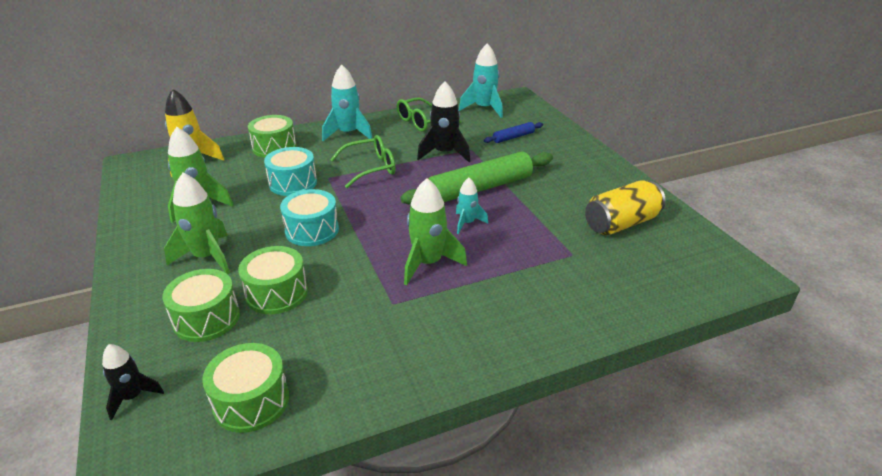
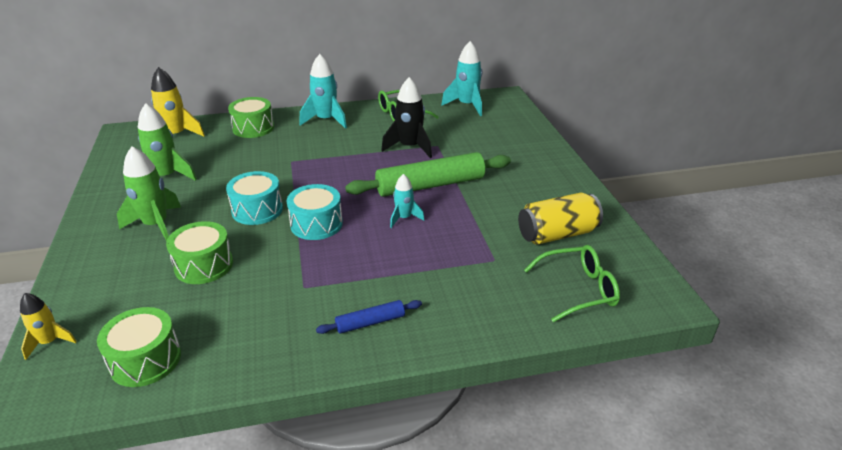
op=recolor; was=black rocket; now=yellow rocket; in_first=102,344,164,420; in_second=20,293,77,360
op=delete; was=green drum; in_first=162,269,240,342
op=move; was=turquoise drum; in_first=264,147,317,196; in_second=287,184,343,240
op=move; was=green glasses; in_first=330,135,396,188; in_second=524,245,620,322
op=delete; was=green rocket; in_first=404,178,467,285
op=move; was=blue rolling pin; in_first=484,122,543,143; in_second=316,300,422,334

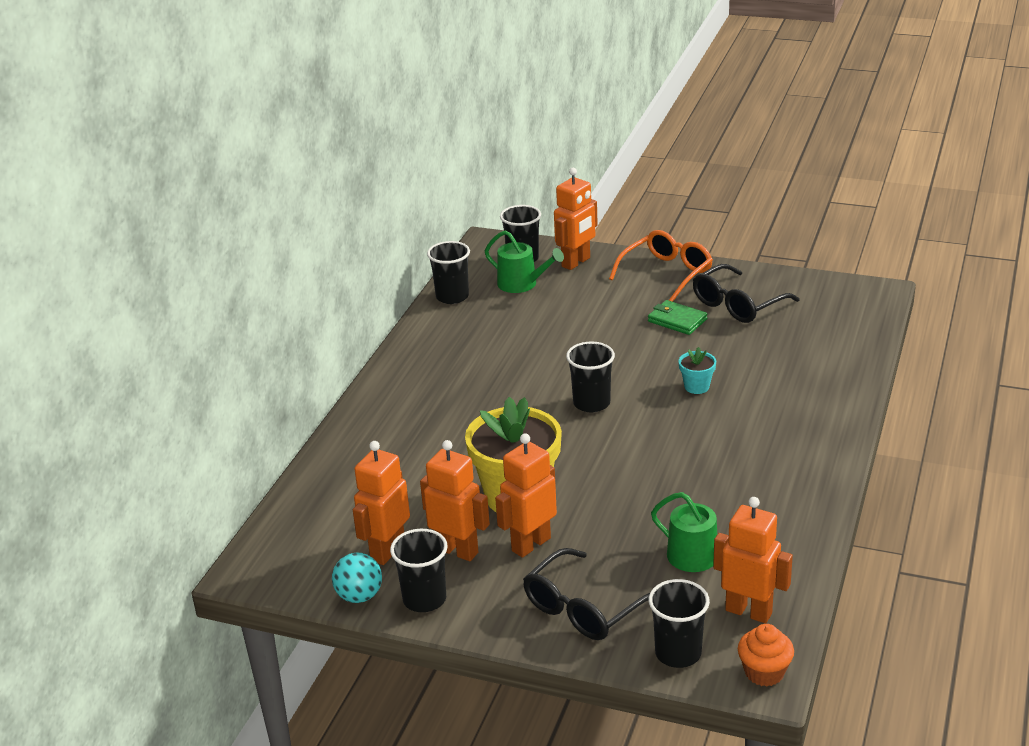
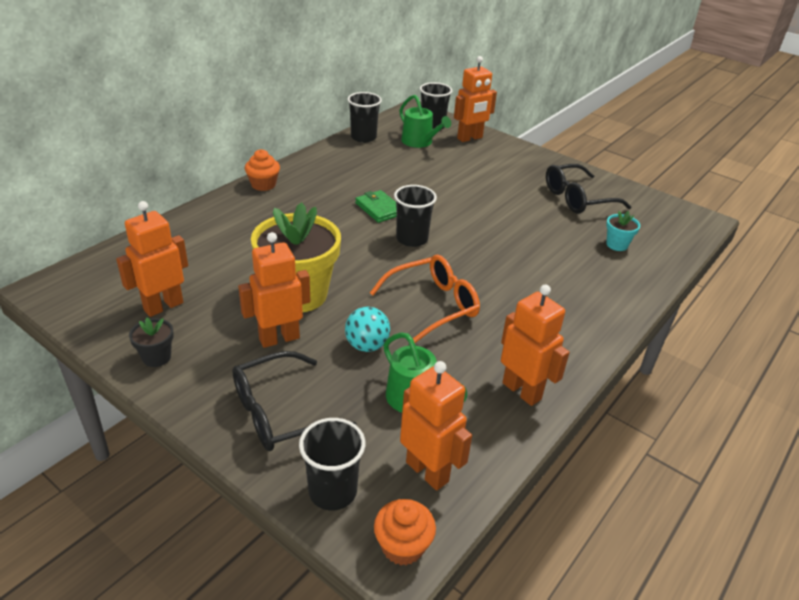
op=move; was=turquoise ball; in_first=332,553,382,603; in_second=345,307,390,352
op=replace; was=black cup; now=black flower pot; in_first=390,529,448,612; in_second=129,317,174,367
op=move; was=orange robot; in_first=420,440,490,561; in_second=501,285,570,406
op=move; was=orange glasses; in_first=609,230,713,302; in_second=370,255,480,343
op=move; was=green wallet; in_first=648,300,708,335; in_second=355,190,397,223
op=move; was=turquoise flower pot; in_first=678,347,716,394; in_second=606,211,640,251
op=insert; now=orange cupcake; in_second=245,149,280,191

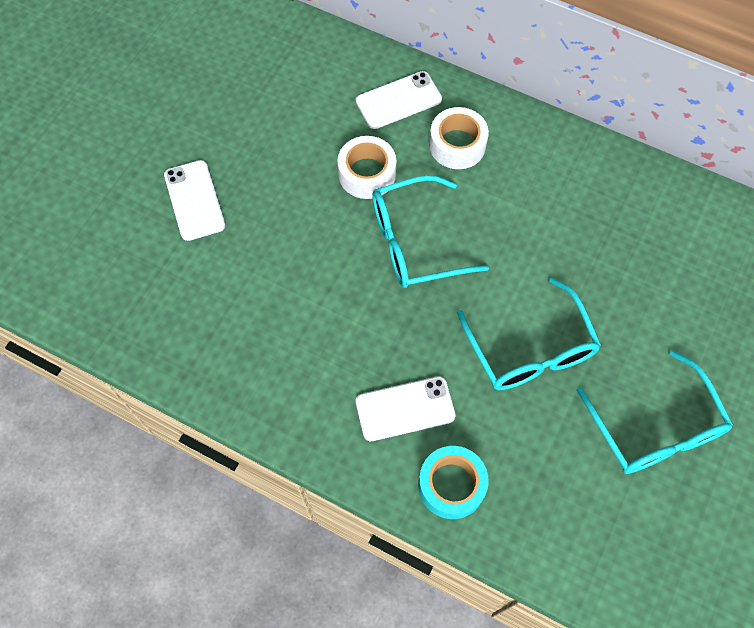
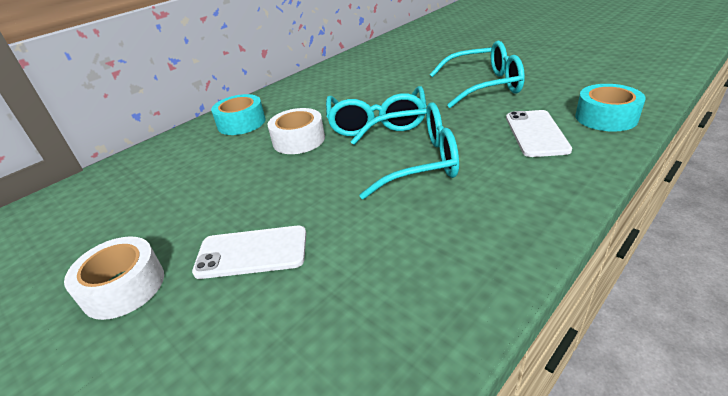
op=replace; was=white phone; now=turquoise tape; in_first=356,71,442,129; in_second=211,94,265,135
op=move; was=white tape; in_first=429,107,489,169; in_second=64,236,164,320
op=move; was=turquoise glasses; in_first=576,350,733,474; in_second=350,102,459,199

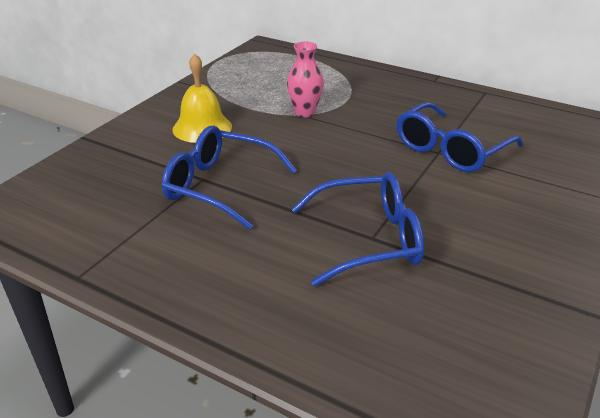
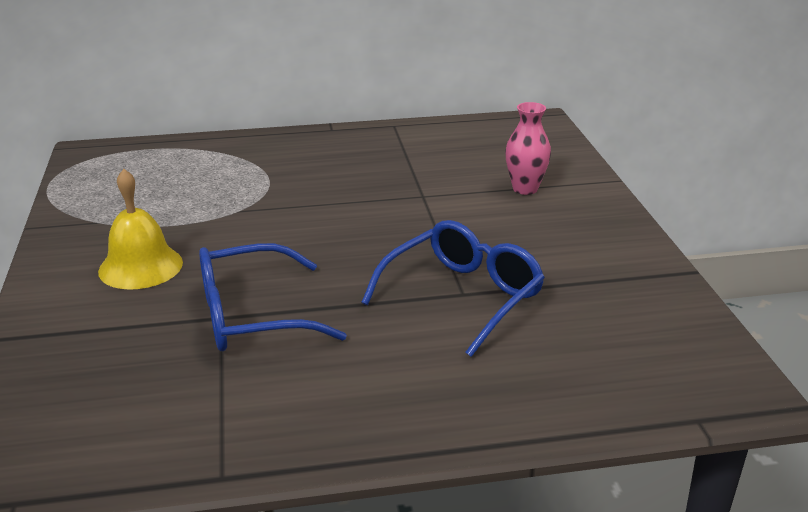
op=move; was=pink vase; in_first=287,42,324,117; in_second=505,102,551,195
op=delete; was=blue glasses; in_first=397,102,523,172

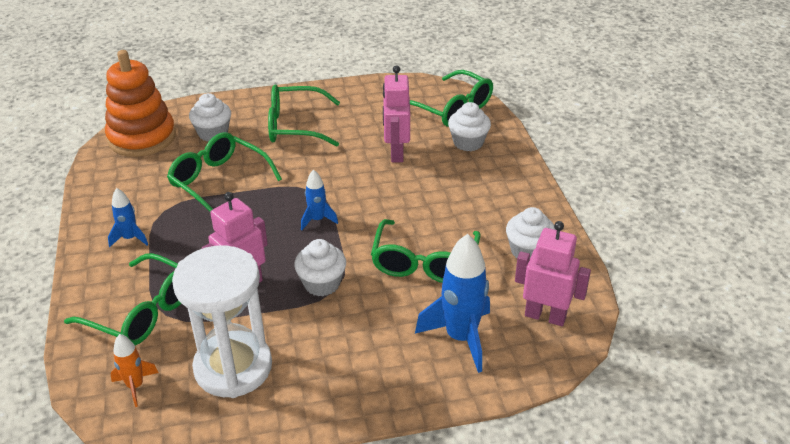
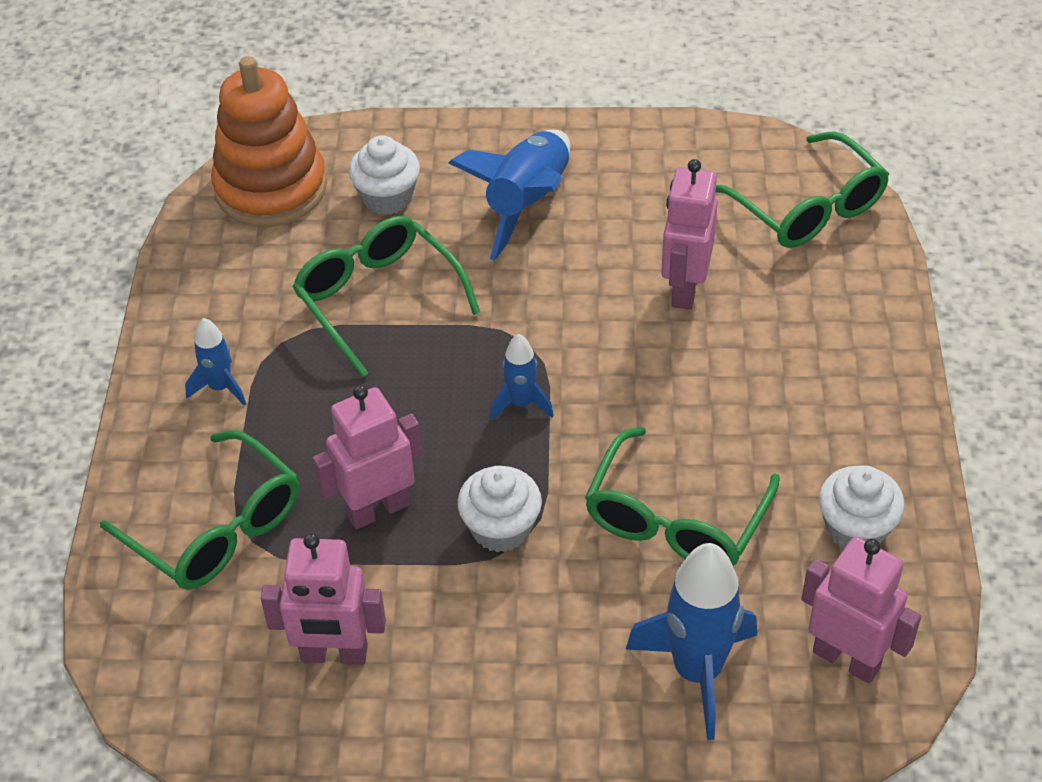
op=delete; was=orange rocket; in_first=110,334,159,407
op=replace; was=white hourglass; now=pink robot; in_first=172,245,272,398; in_second=261,533,386,664
op=replace; was=green glasses; now=blue rocket; in_first=268,84,340,147; in_second=449,130,570,261
op=delete; was=white cupcake; in_first=448,102,491,151

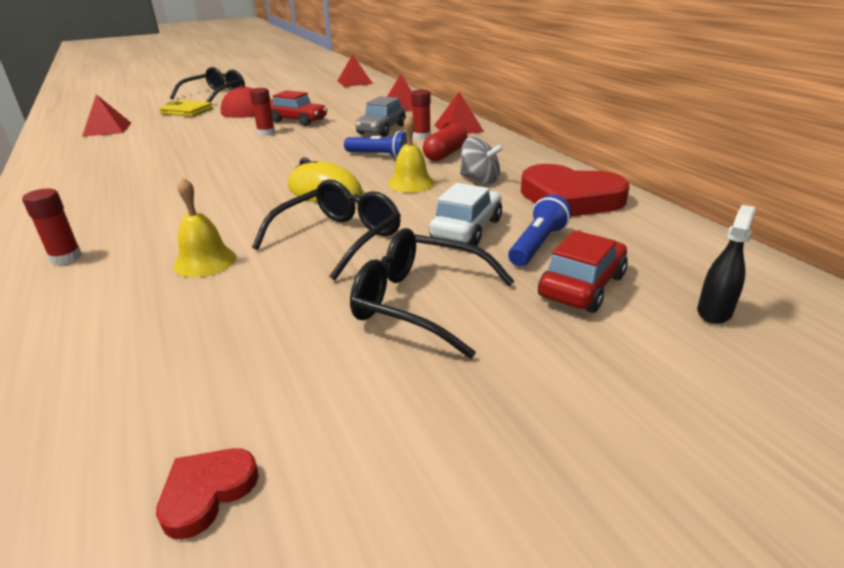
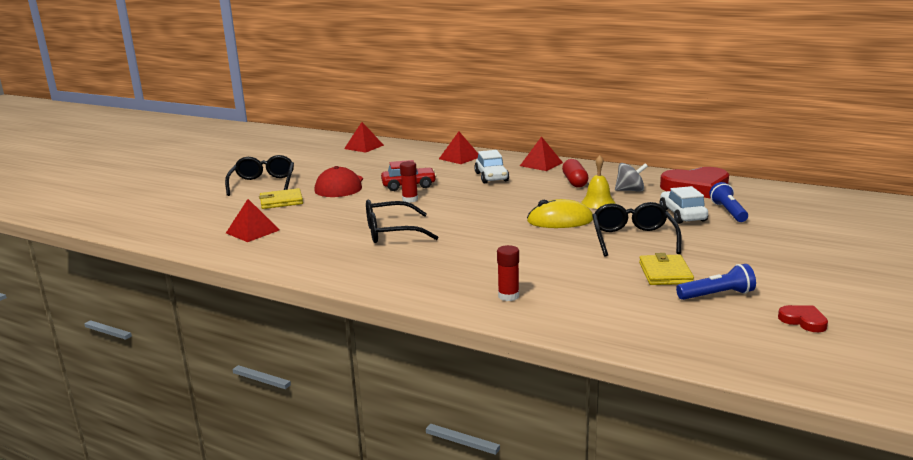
op=rotate; was=red heart; in_first=156,448,259,539; in_second=778,305,828,332; clockwise=135
op=delete; was=yellow bell; in_first=173,177,236,277
op=move; was=blue flashlight; in_first=344,131,407,159; in_second=676,264,756,300
op=move; was=black glasses; in_first=350,228,514,359; in_second=366,200,438,243
op=recolor; was=grey car; now=white car; in_first=355,96,406,137; in_second=474,150,509,183
op=delete; was=red glue stick; in_first=411,90,431,140
op=delete; was=red car; in_first=538,230,628,313
op=delete; was=black spray bottle; in_first=697,205,756,324
op=insert; now=yellow wallet; in_second=639,253,694,285

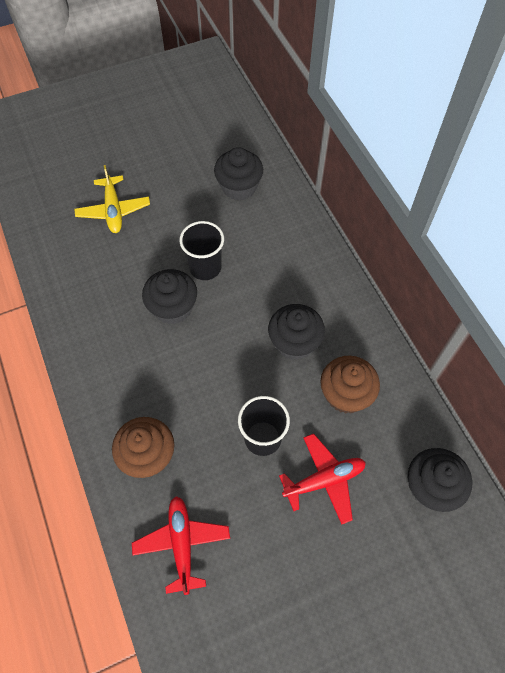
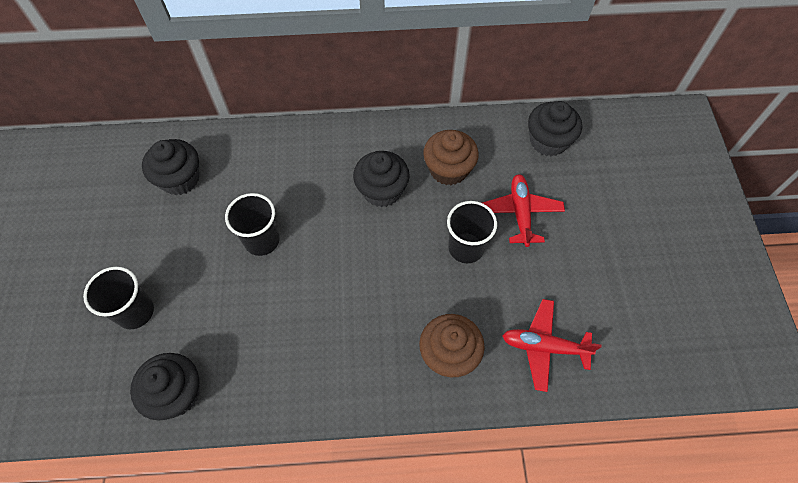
op=replace; was=yellow plane; now=black cup; in_first=74,165,150,233; in_second=83,267,154,329
op=move; was=black cupcake; in_first=142,269,197,324; in_second=130,353,200,421

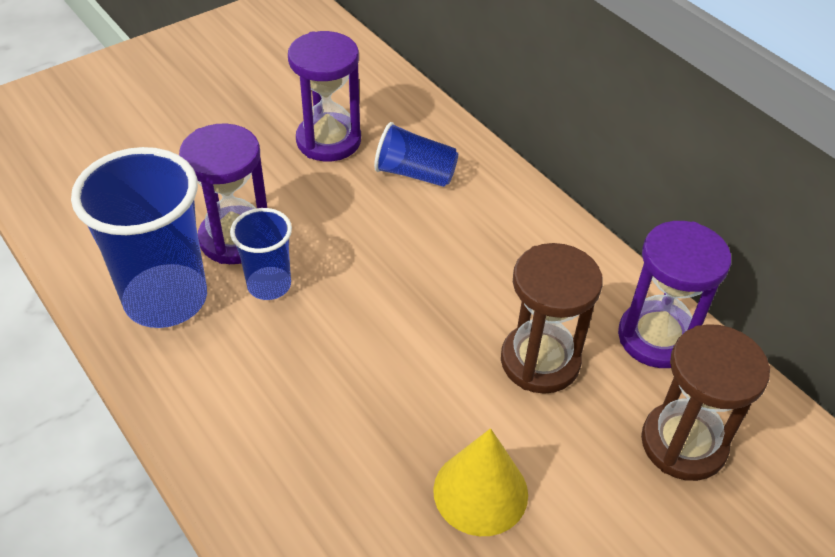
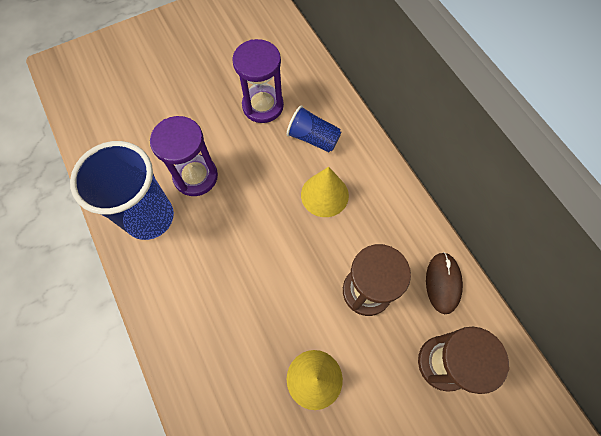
op=delete; was=blue cup; in_first=230,208,292,300
op=replace; was=purple hourglass; now=brown mouse; in_first=618,221,731,368; in_second=426,252,463,314
op=insert; now=yellow cone; in_second=301,167,349,217

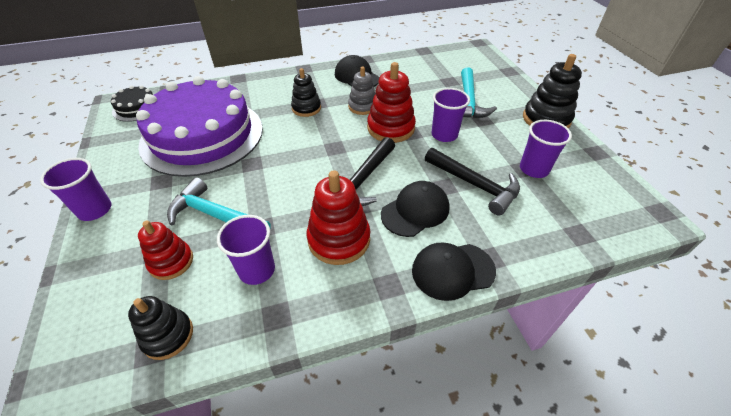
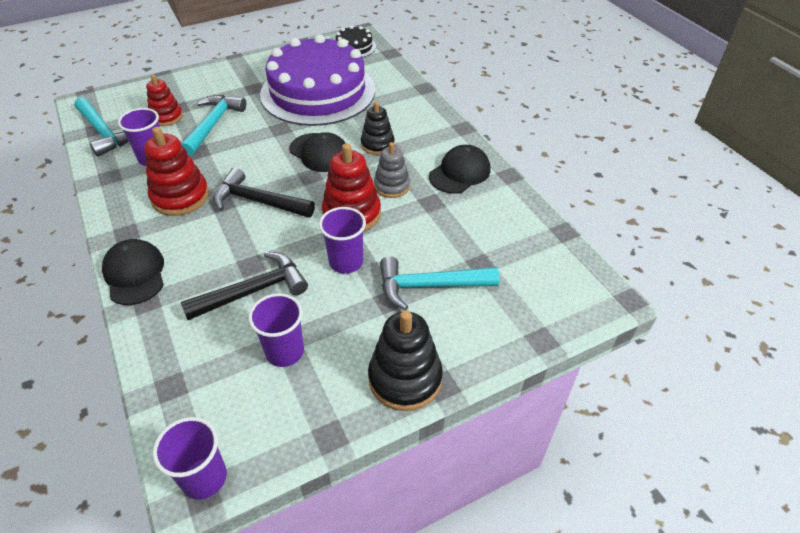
op=move; was=purple cup; in_first=40,158,112,221; in_second=153,417,227,499
op=replace; was=black stacking toy; now=turquoise hammer; in_first=128,296,193,360; in_second=74,97,129,157
op=move; was=black cap; in_first=381,181,449,237; in_second=289,132,345,172
op=rotate; was=black hammer; in_first=425,148,520,215; in_second=181,252,308,320; clockwise=-150

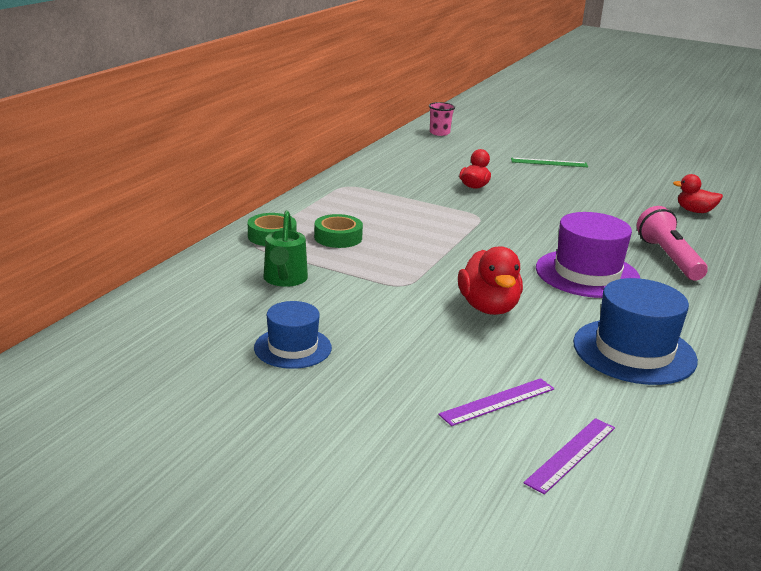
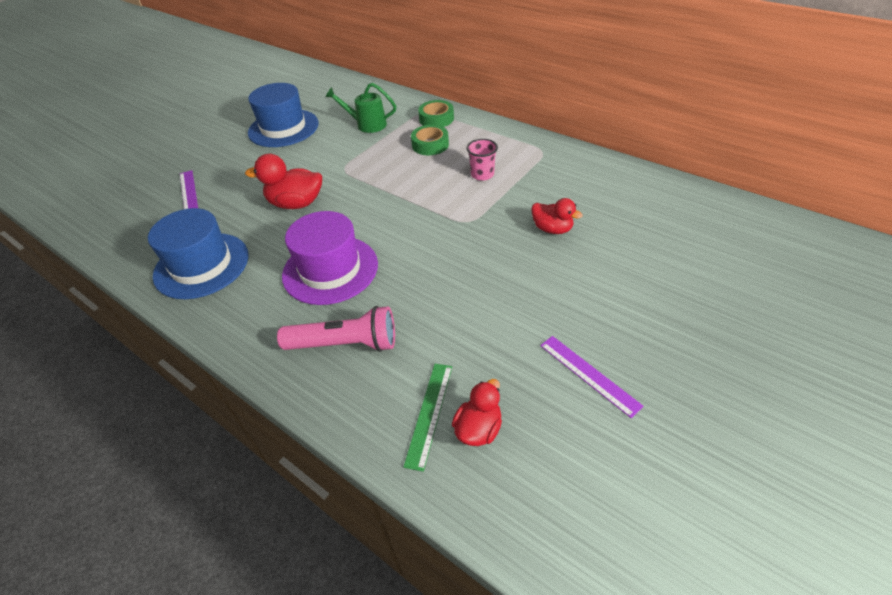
op=resize; was=blue hat; in_first=254,301,332,369; in_second=248,83,319,147; ratio=1.61
op=move; was=pink cup; in_first=429,102,455,136; in_second=467,139,498,181
op=move; was=green ruler; in_first=511,158,588,167; in_second=404,364,452,472
op=move; was=purple ruler; in_first=523,418,615,494; in_second=540,336,644,418

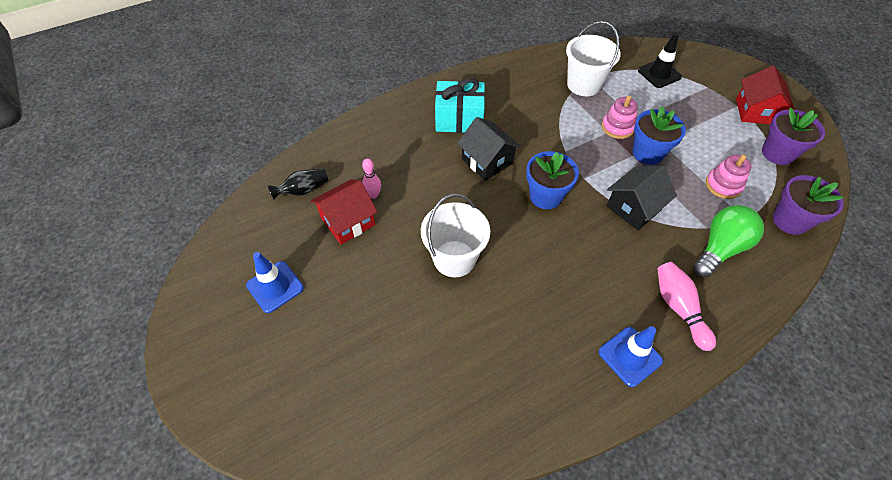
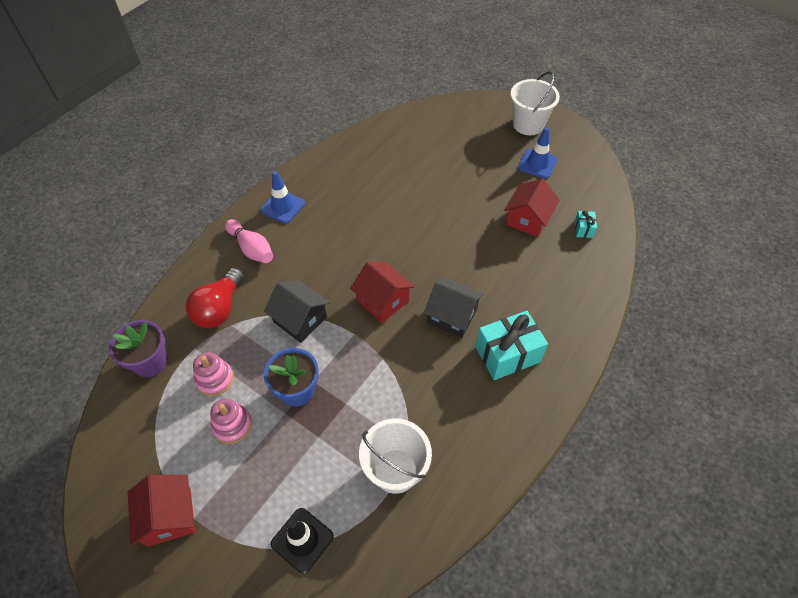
op=replace; was=black vase; now=turquoise gift; in_first=268,168,328,200; in_second=575,211,597,238
op=delete; was=pink bowling pin; in_first=362,159,381,199
op=move; was=white bucket; in_first=421,194,490,277; in_second=511,71,560,135
op=replace; was=blue flower pot; now=red house; in_first=526,151,579,209; in_second=350,262,415,323
op=move; was=pink stacking toy; in_first=602,95,638,139; in_second=210,399,252,444
op=rotate; was=black house; in_first=606,165,677,230; in_second=264,280,330,343; clockwise=-75
op=recolor; was=green light bulb; now=red light bulb; in_first=693,205,764,278; in_second=186,268,244,328
op=delete; was=purple flower pot; in_first=762,107,825,165

